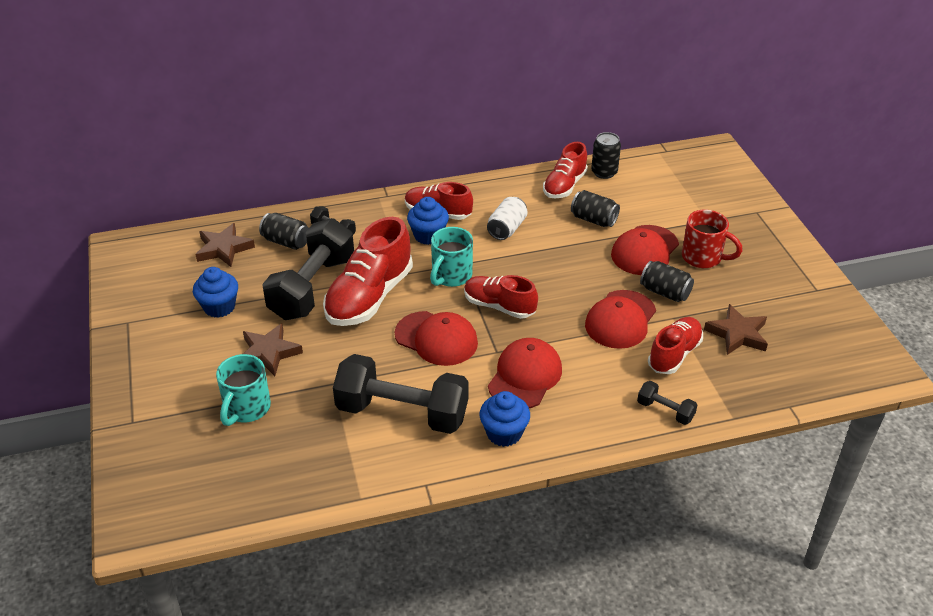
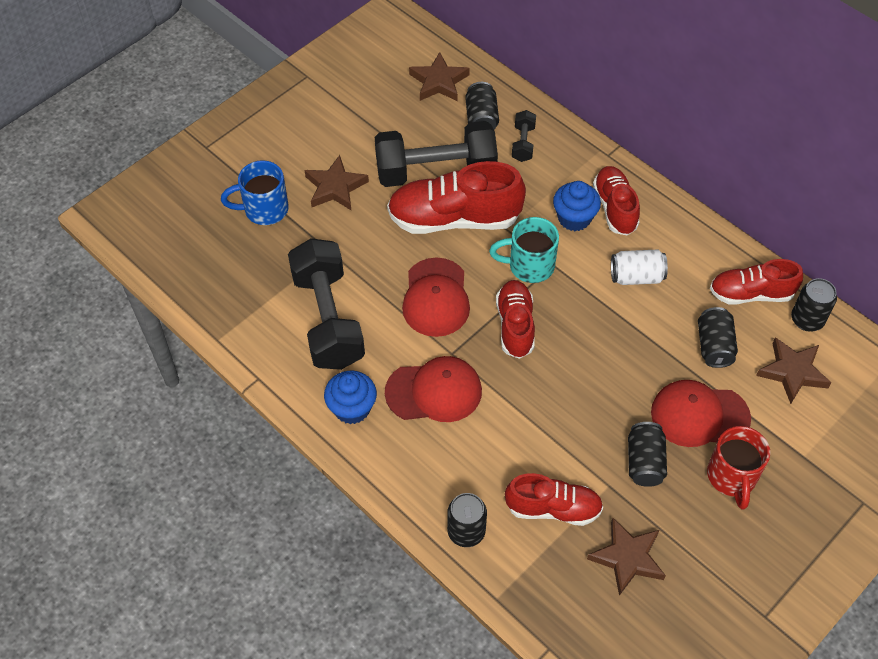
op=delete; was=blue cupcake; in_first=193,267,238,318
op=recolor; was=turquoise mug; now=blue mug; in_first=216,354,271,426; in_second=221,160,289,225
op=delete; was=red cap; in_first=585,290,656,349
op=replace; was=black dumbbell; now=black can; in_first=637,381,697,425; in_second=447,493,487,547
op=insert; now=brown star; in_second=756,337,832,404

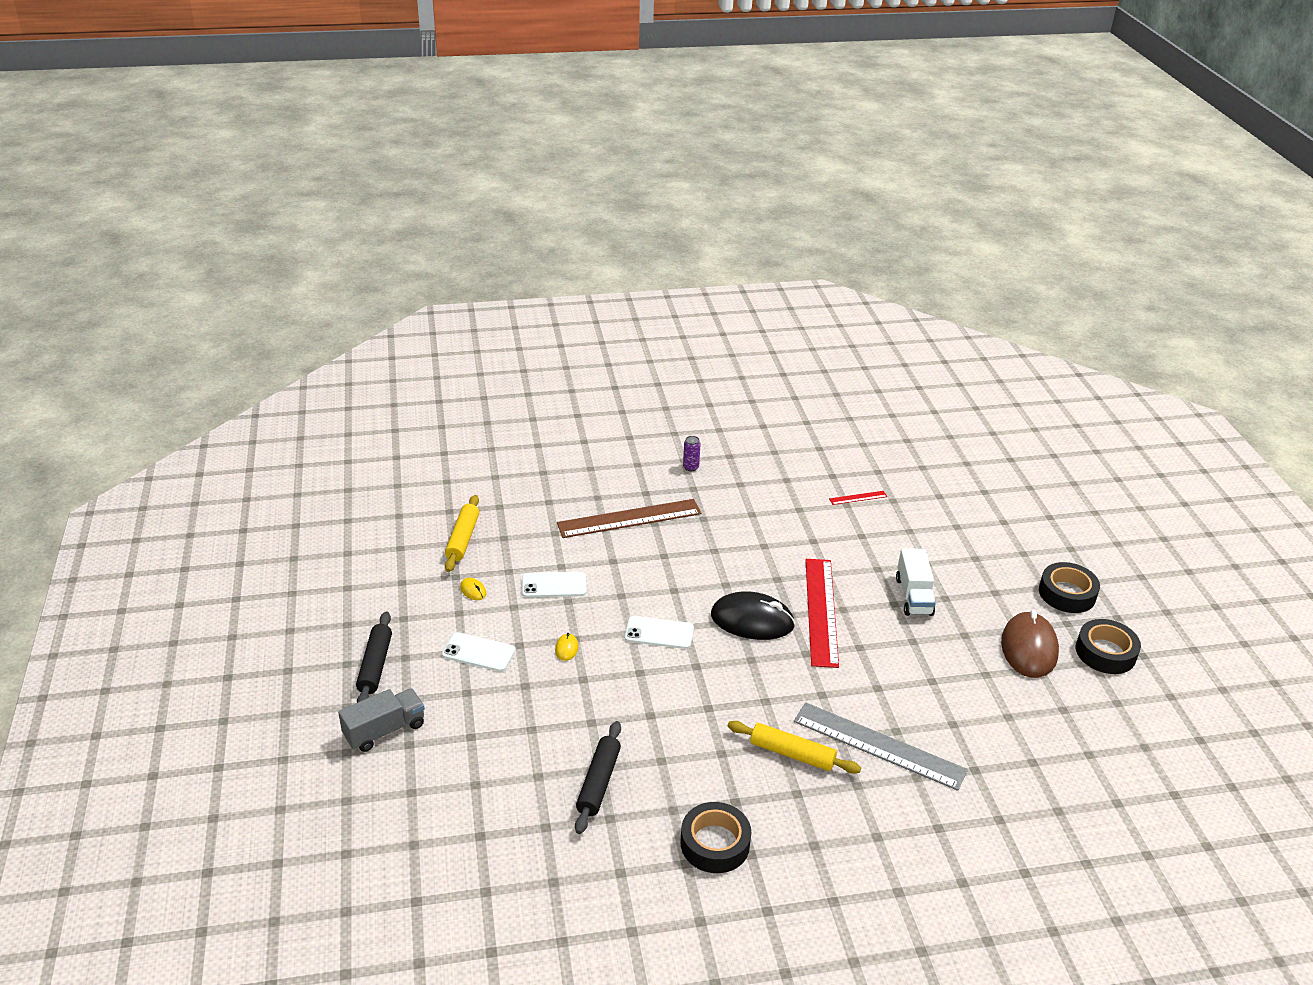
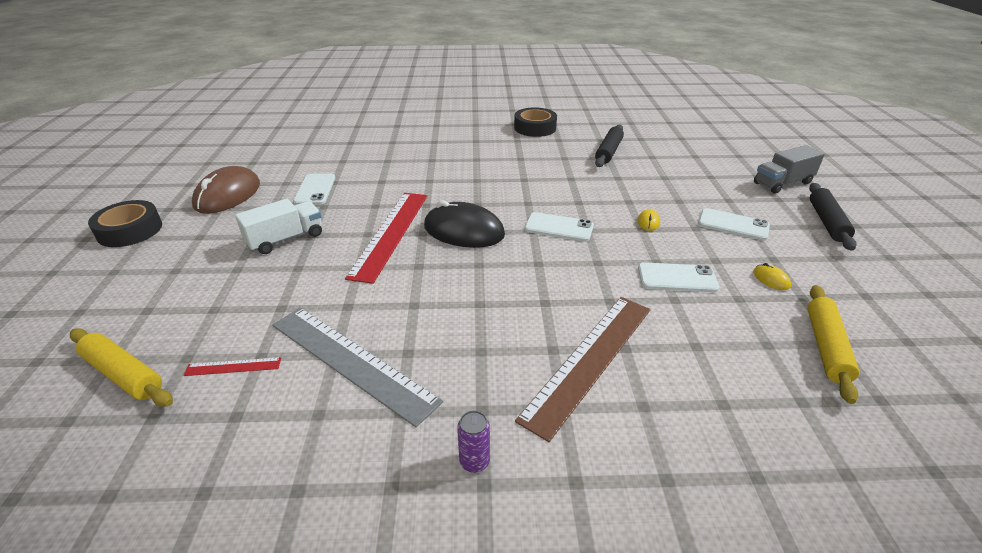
op=rotate; was=brown ruler; in_first=557,499,701,538; in_second=515,297,651,442; clockwise=-45
op=move; was=yellow rolling pin; in_first=728,721,861,774; in_second=70,329,173,407
op=move; was=grey ruler; in_first=794,702,968,791; in_second=272,308,443,427
op=rotate; was=white truck; in_first=896,548,936,616; in_second=235,199,322,254; clockwise=45
op=delete; was=black tape; in_first=1076,619,1141,674
op=insert; now=white phone; in_second=293,174,335,205

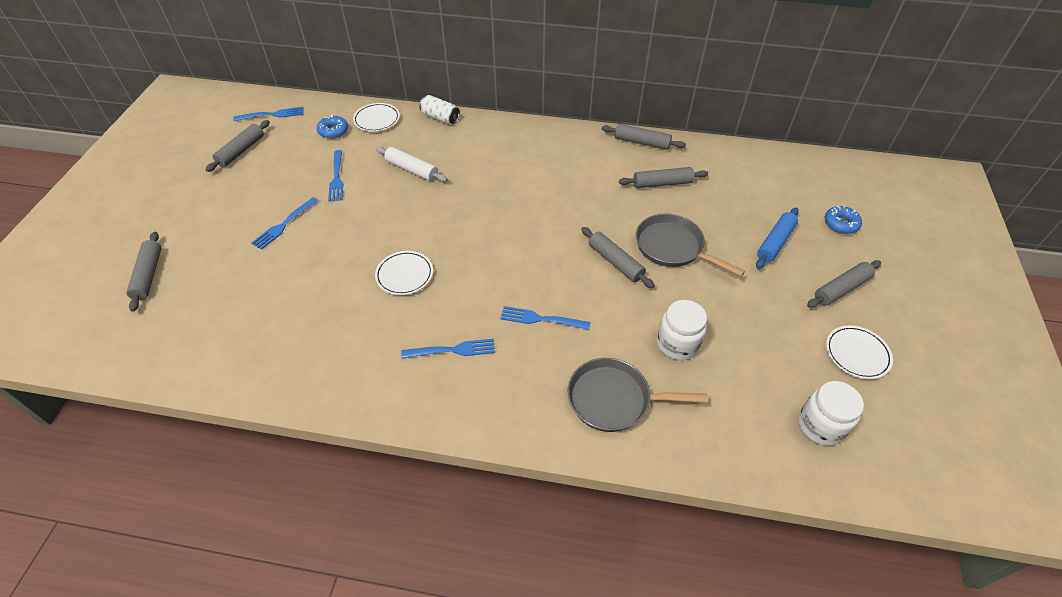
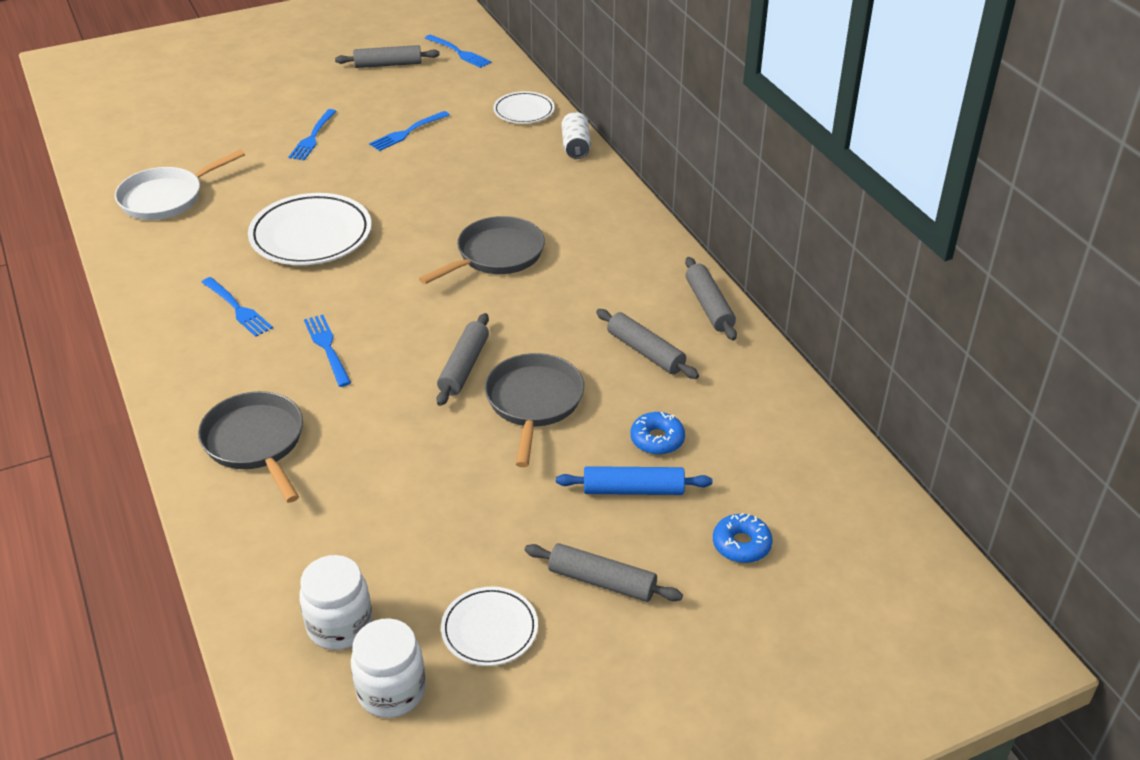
op=delete; was=grey rolling pin; in_first=126,232,161,312
op=rotate; was=blue fork; in_first=251,197,318,250; in_second=289,109,336,160; clockwise=-75
op=move; was=blue donut; in_first=317,115,348,139; in_second=630,412,685,455
op=resize; was=white plate; in_first=375,251,433,295; in_second=248,193,372,265; ratio=1.74
op=delete; was=white rolling pin; in_first=376,147,448,182
op=move; was=white jar; in_first=657,300,707,360; in_second=351,618,426,718
op=insert; now=white pan; in_second=115,149,245,220
op=insert; now=grey pan; in_second=419,216,545,284

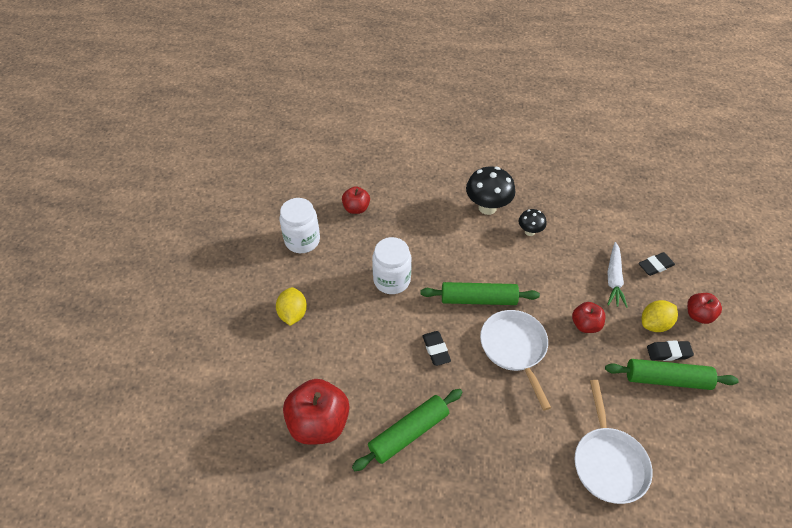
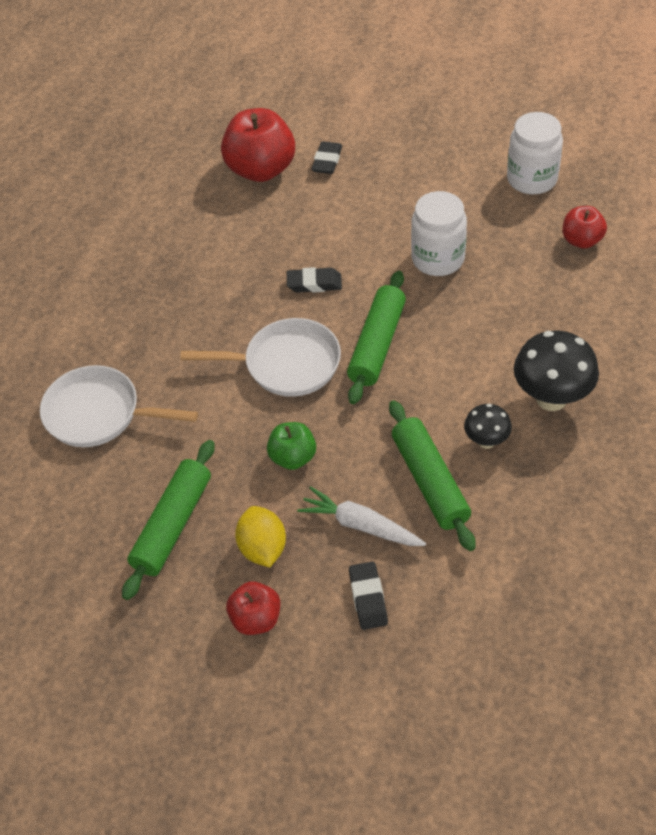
op=delete; was=yellow lemon; in_first=276,287,307,326
op=move; was=green rolling pin; in_first=352,389,463,471; in_second=389,400,475,551
op=recolor; was=red apple; now=green apple; in_first=572,302,606,333; in_second=267,422,316,470
op=move; was=black eraser; in_first=647,341,694,361; in_second=311,141,342,174

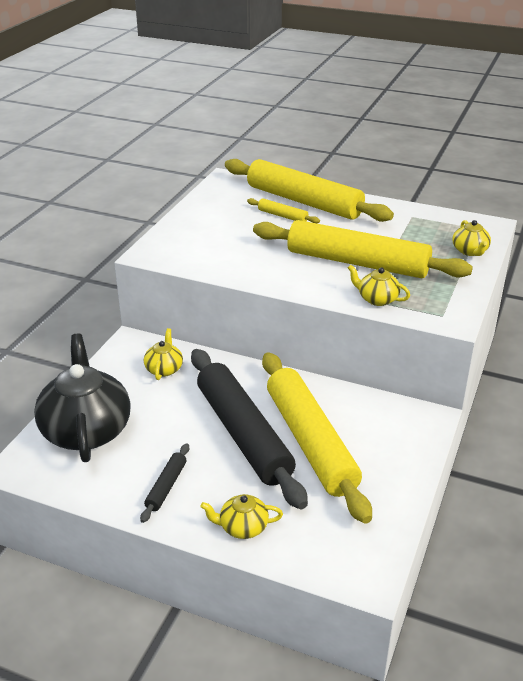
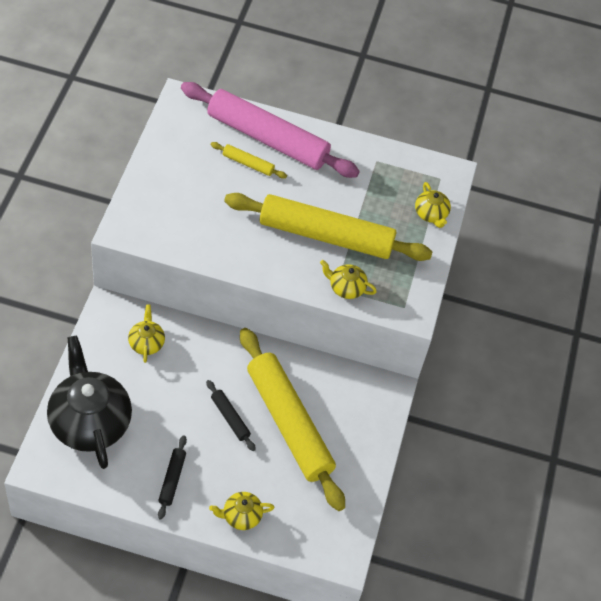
op=resize; was=black rolling pin; in_first=191,349,308,509; in_second=206,380,256,451; ratio=0.41
op=recolor; was=yellow rolling pin; now=pink rolling pin; in_first=225,159,394,222; in_second=181,82,360,178

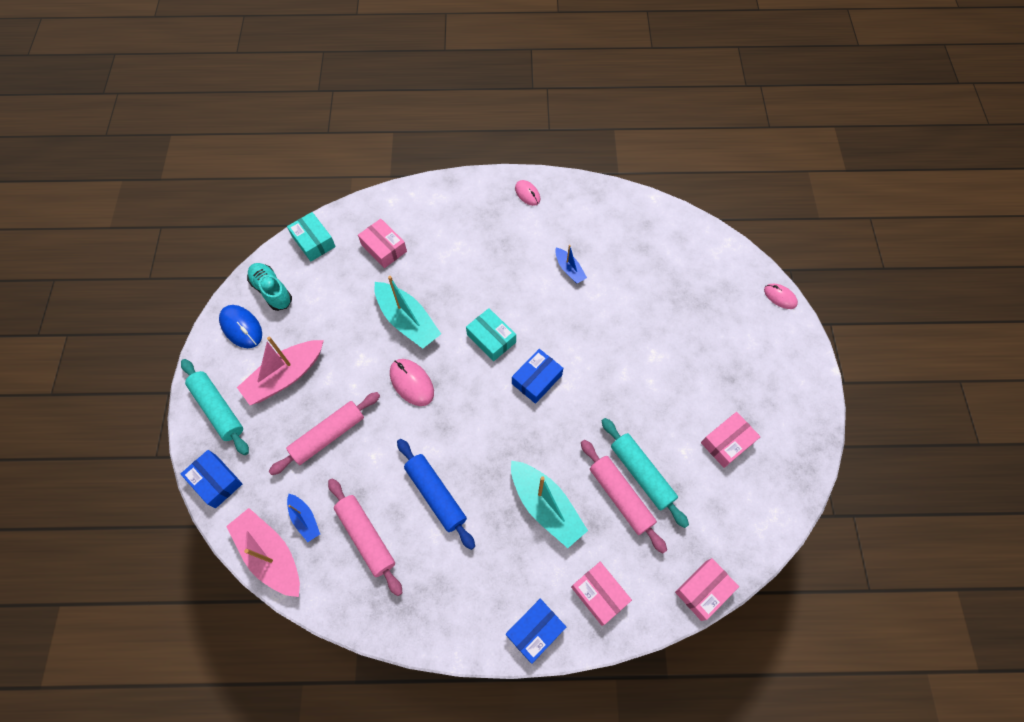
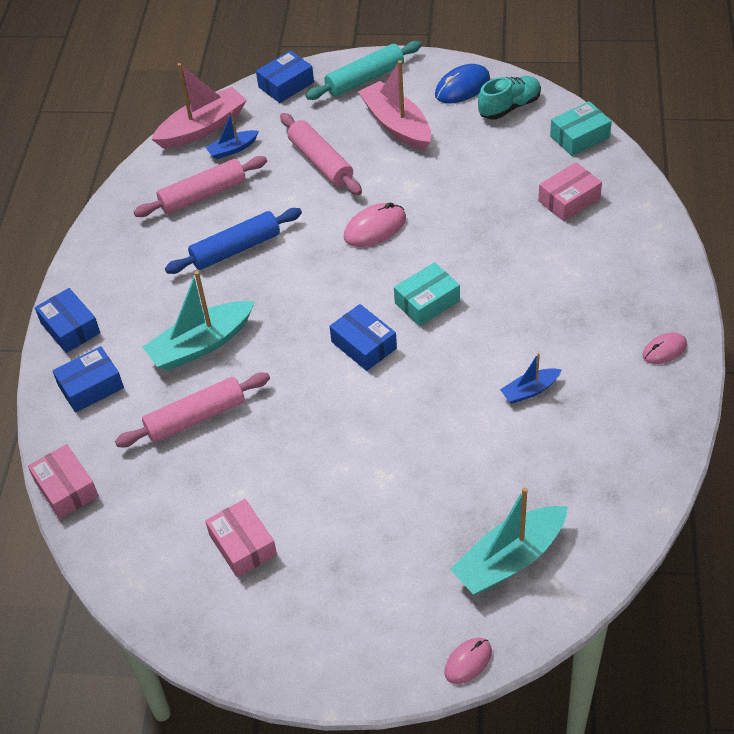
op=move; was=turquoise boat; in_first=374,276,441,349; in_second=450,487,568,594
op=recolor; was=pink box; now=blue box; in_first=571,562,632,626; in_second=52,346,124,413
op=delete; was=turquoise rolling pin; in_first=602,418,689,528

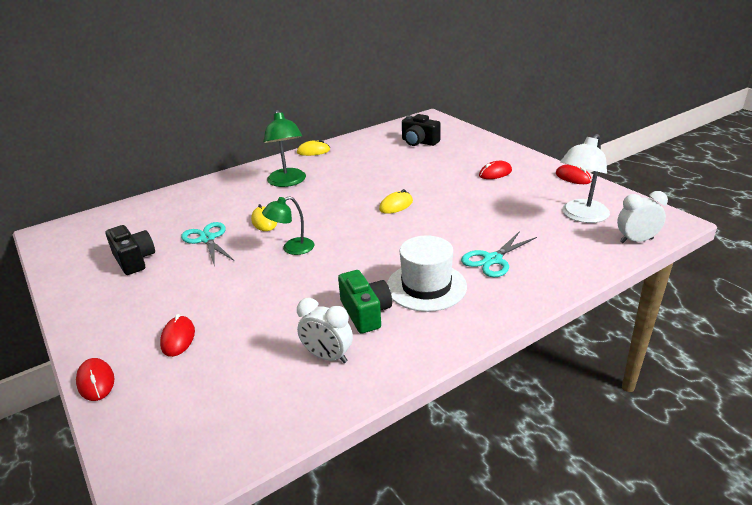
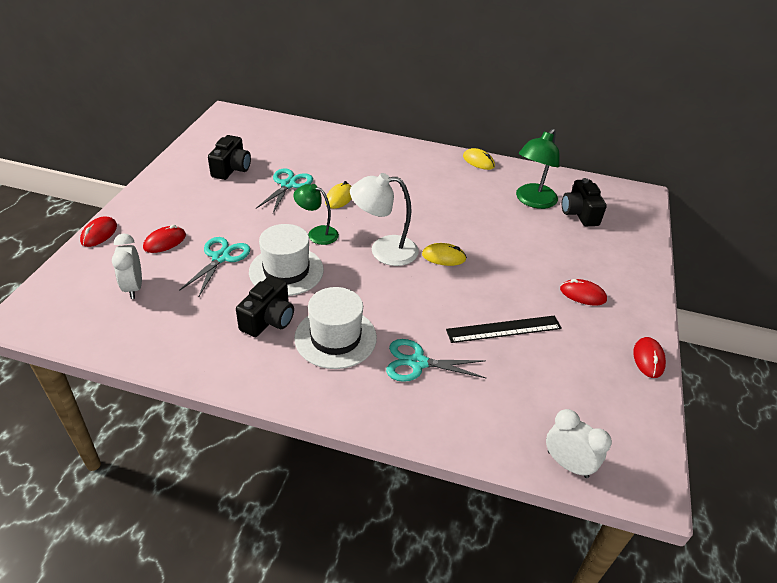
op=move; was=green lamp; in_first=263,110,306,187; in_second=516,129,560,209
op=move; was=white clock; in_first=297,298,353,363; in_second=112,234,142,299
op=recolor; was=green camera; now=black camera; in_first=338,270,392,334; in_second=236,275,294,337
op=move; was=white lamp; in_first=560,134,610,223; in_second=350,173,419,266
op=insert; now=turquoise scissors; in_second=179,237,250,296
op=insert; now=white hat; in_second=249,224,324,296
op=insert; now=black ruler; in_second=446,315,562,343

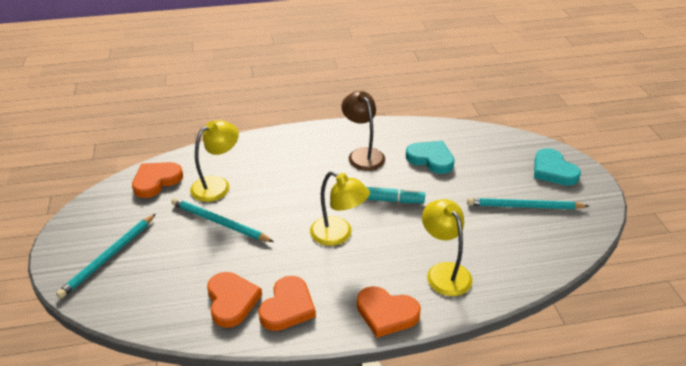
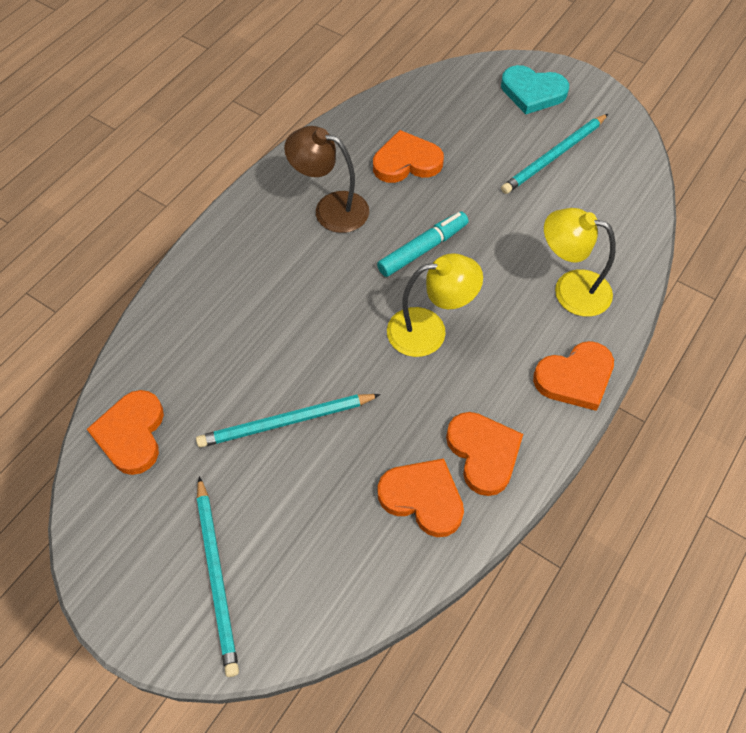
op=delete; was=yellow lamp; in_first=190,120,239,202
op=recolor; was=turquoise heart; now=orange heart; in_first=406,141,455,174; in_second=373,130,444,183

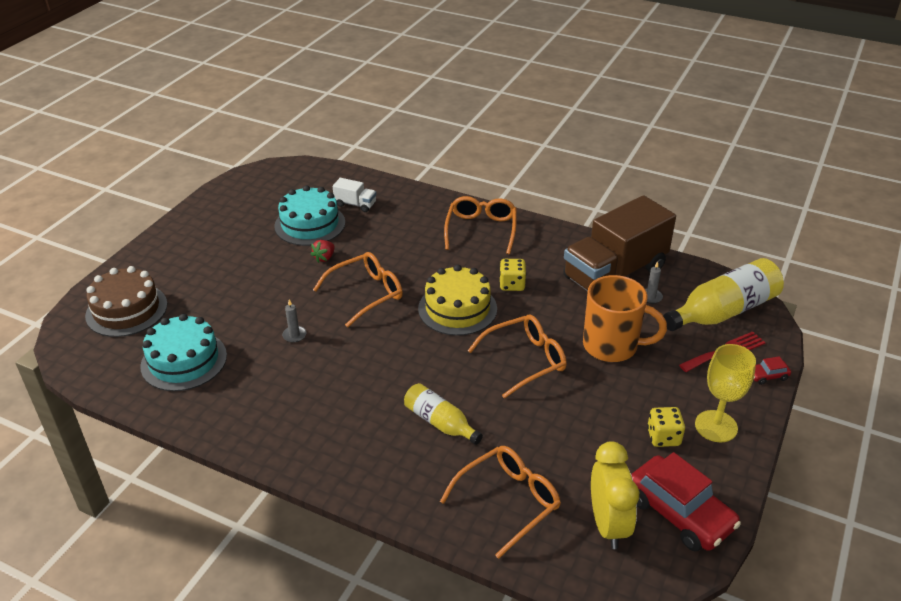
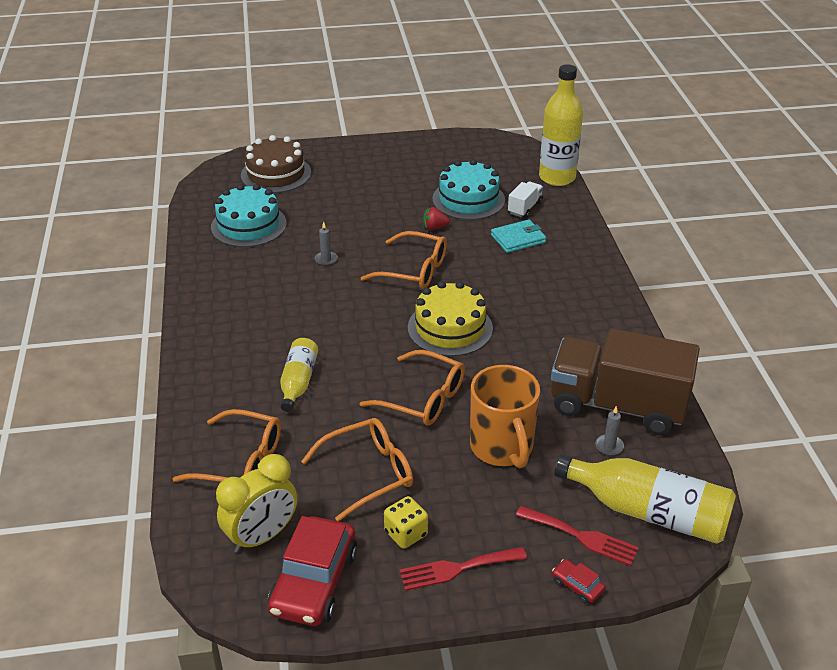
op=rotate; was=white truck; in_first=333,178,376,212; in_second=508,181,543,218; clockwise=-135
op=move; was=orange glasses; in_first=444,196,517,254; in_second=301,418,413,522
op=delete; was=yellow dice; in_first=499,259,526,291
op=replace; was=yellow goblet; now=red fork; in_first=695,344,756,442; in_second=399,547,527,591
op=insert; now=turquoise wallet; in_second=491,219,546,253
op=insert; now=yellow bottle; in_second=539,64,583,186

